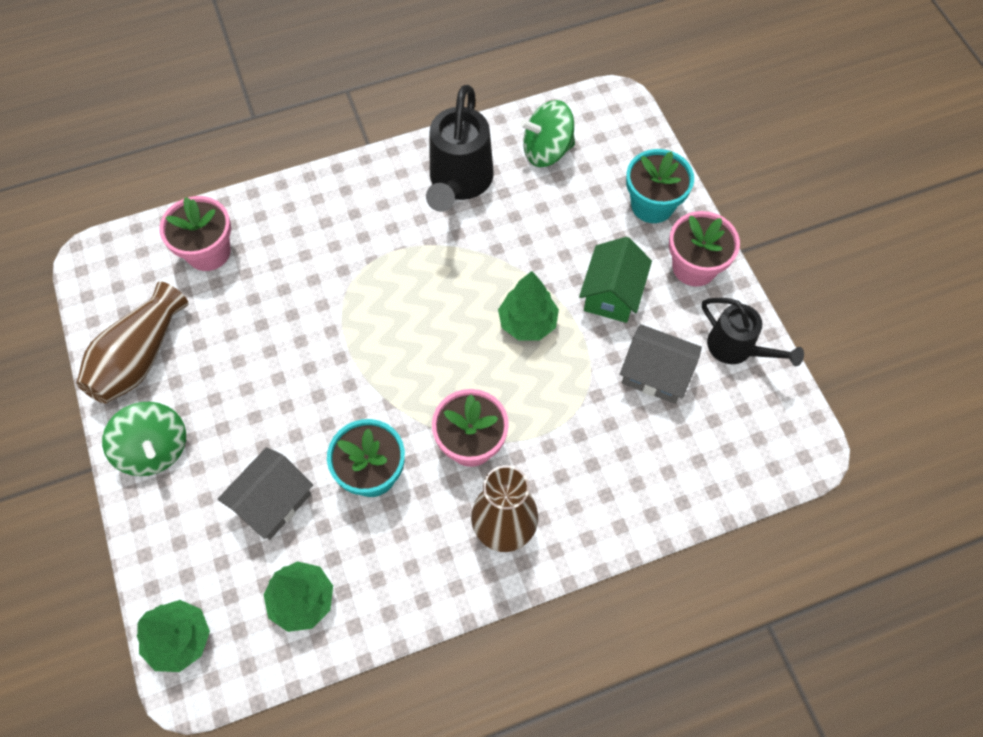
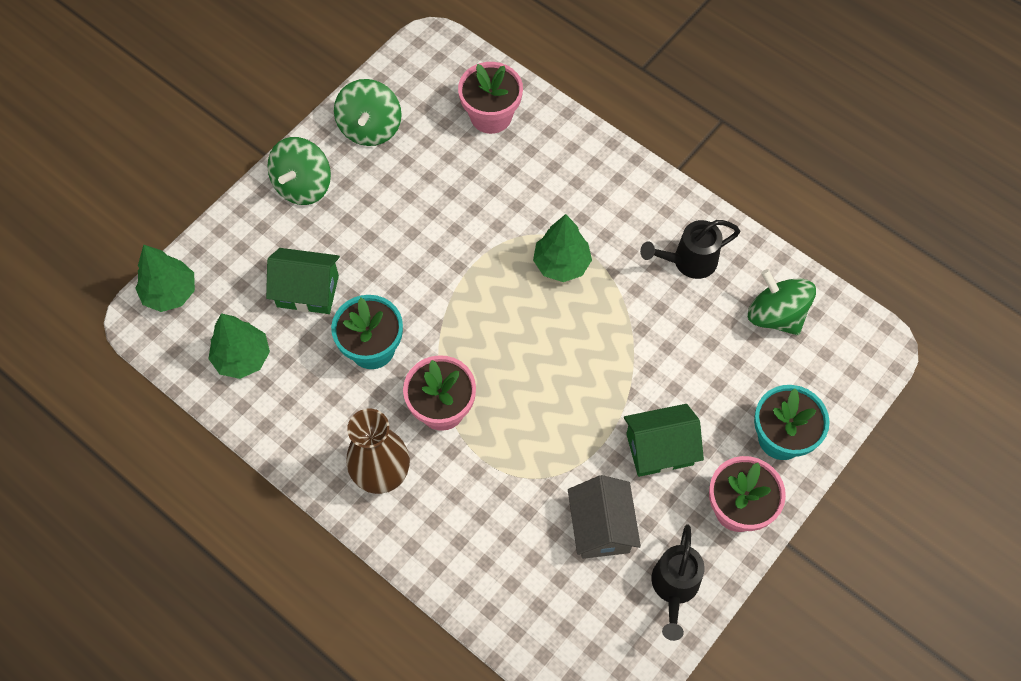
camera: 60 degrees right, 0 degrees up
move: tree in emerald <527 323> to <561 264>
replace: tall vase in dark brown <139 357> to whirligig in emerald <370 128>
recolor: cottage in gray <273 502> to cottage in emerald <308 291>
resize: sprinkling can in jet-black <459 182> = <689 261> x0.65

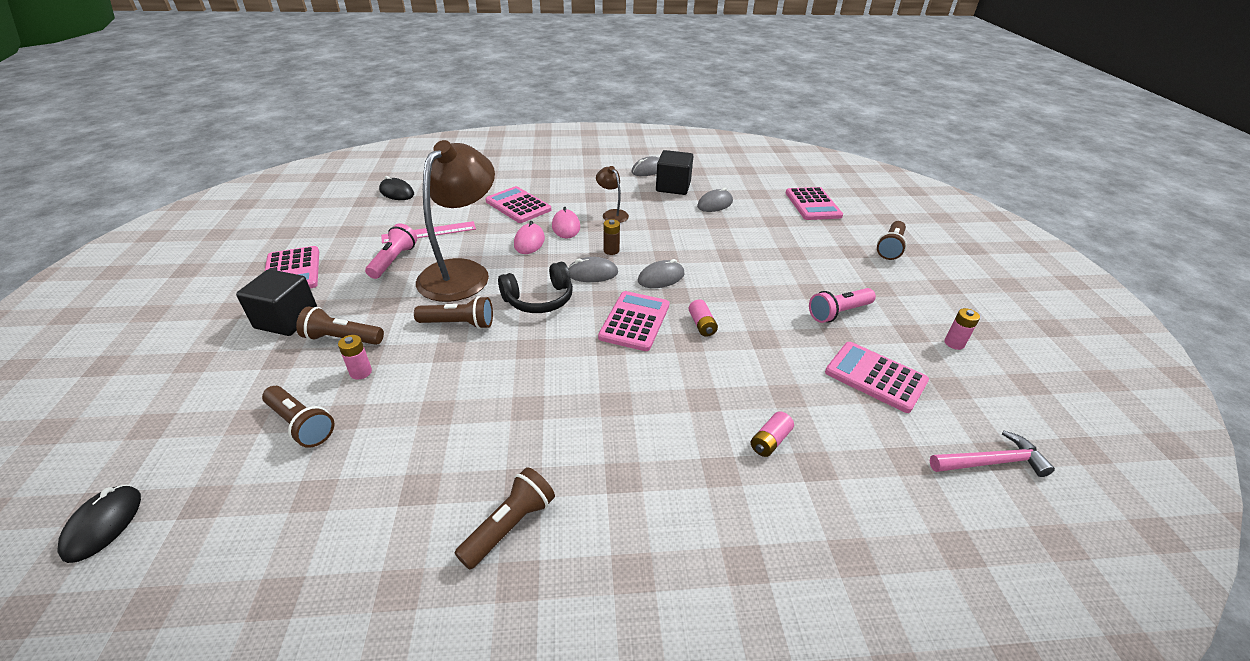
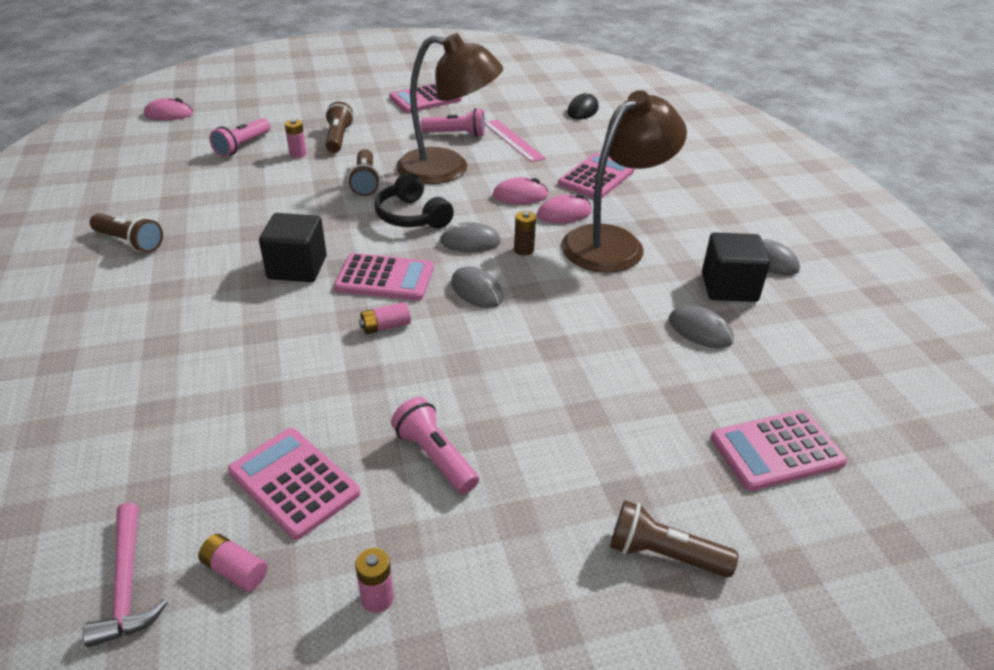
camera: 80 degrees right, 0 degrees up
move: block in jet-black <287 319> to <297 267>; power cell in rose-pink <770 441> to <235 570>
recolor: pocket torch in dark brown <301 424> to pocket torch in rose-pink <242 146>; mouse in jet-black <103 524> to mouse in rose-pink <169 114>
rotate: mouse in gray <592 273> = <470 242> 75 degrees counterclockwise; pocket calculator in rose-pink <875 377> = <294 482> 75 degrees counterclockwise
resize: desk lamp in dark brown <612 214> = <614 242> x2.28

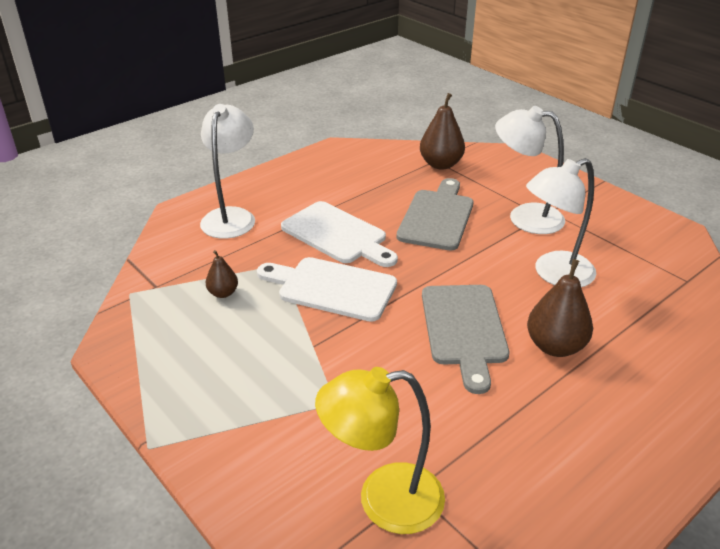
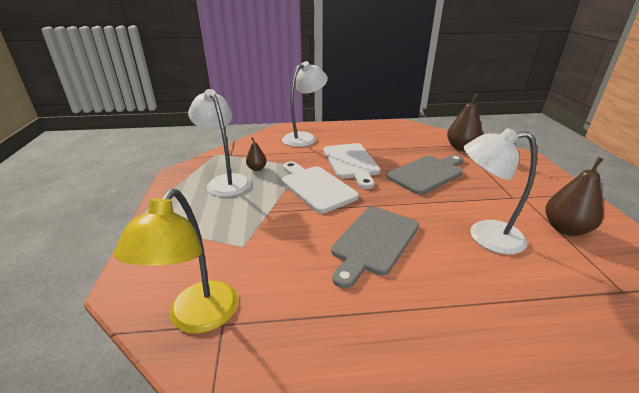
camera: 35 degrees right, 5 degrees down
move: desk lamp in snow-white <524 217> to <225 181>; pear in dark brown <555 346> to <565 229>
rotate: desk lamp in yellow <383 500> = <197 318> 105 degrees counterclockwise

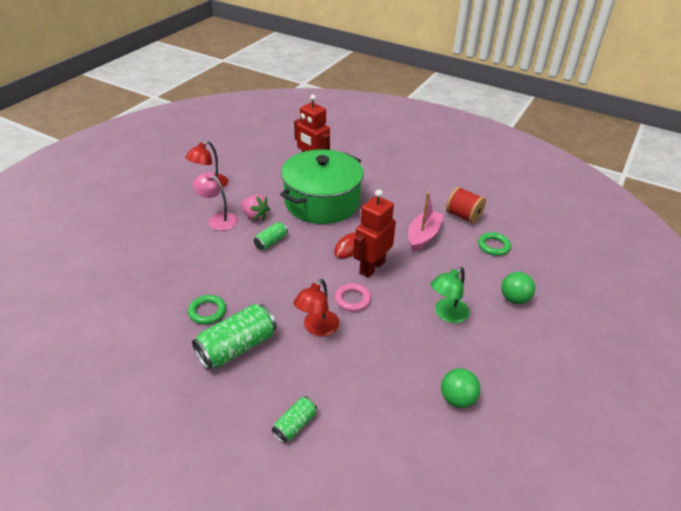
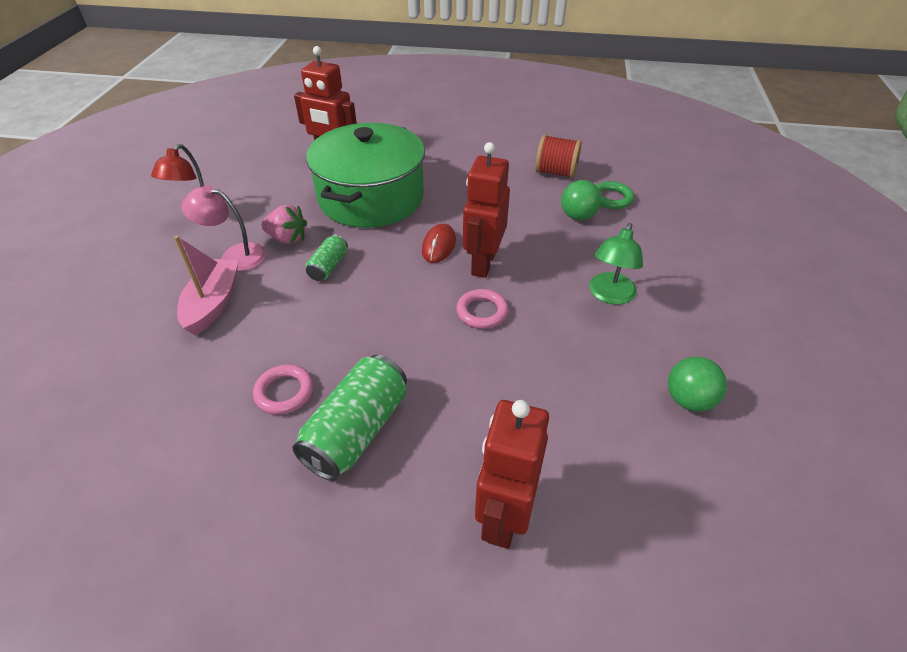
camera: 20 degrees left, 5 degrees up
delete: desk lamp in scarlet <317 328>
move: toy boat in rose-pink <423 236> to <213 303>; ball in emerald <514 299> to <578 216>
replace: soda can in emerald <295 425> to robot figure in scarlet <504 517>
recolor: ring in emerald <207 312> to ring in rose-pink <284 392>

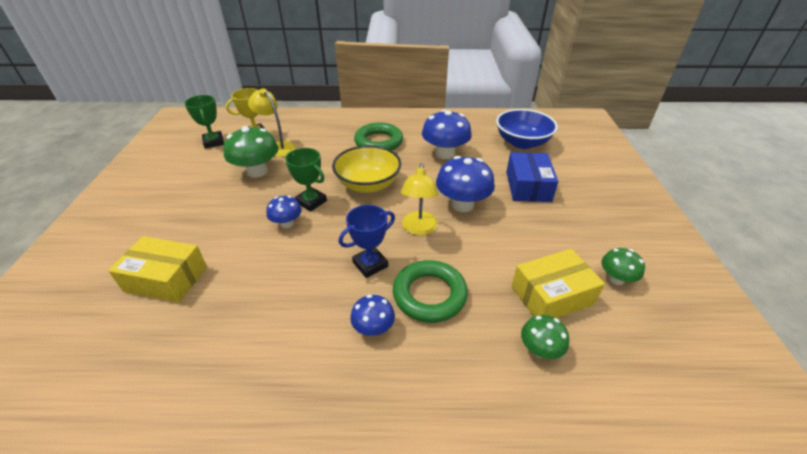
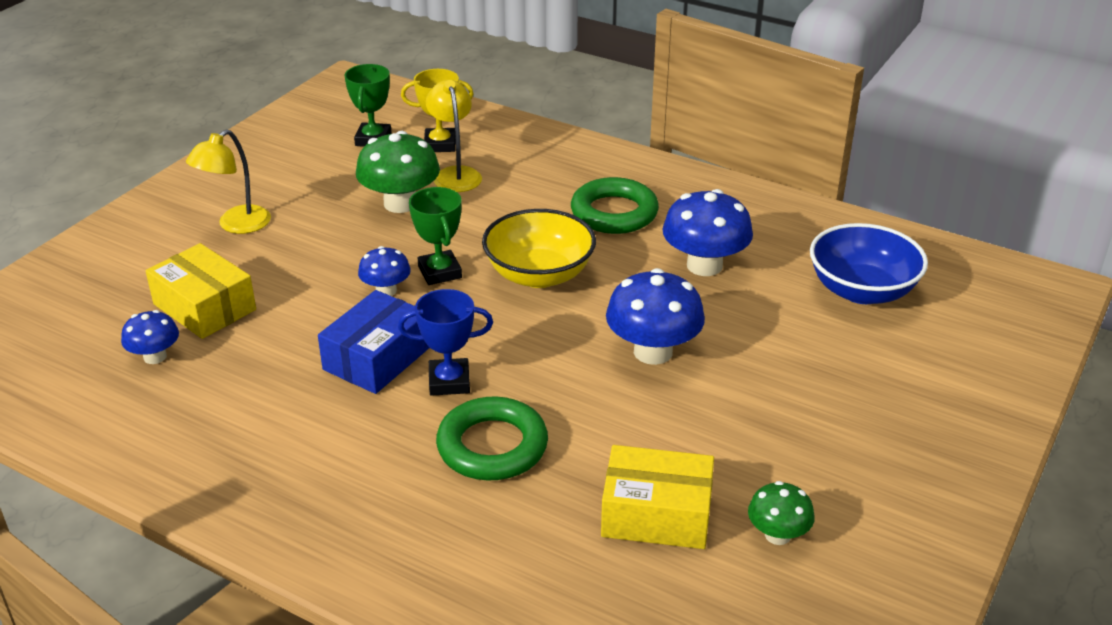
camera: 30 degrees right, 5 degrees down
delete: toadstool in emerald <540 349>
move: parcel in blue <528 186> to <377 358>; desk lamp in yellow <419 229> to <236 225>; toadstool in blue <373 328> to <155 357>

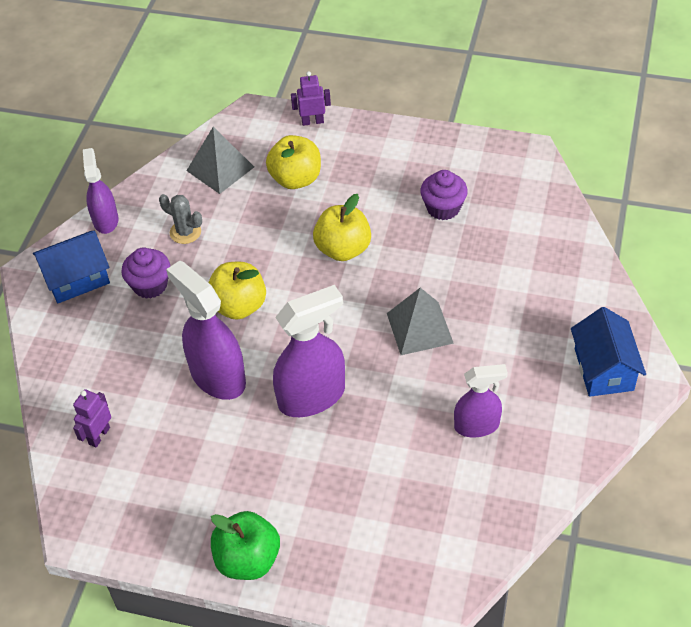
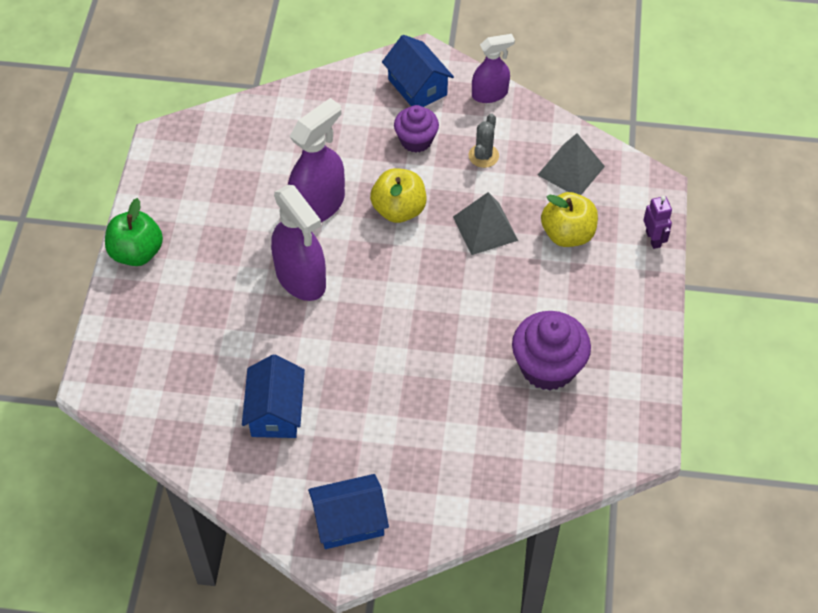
camera: 80 degrees right, 5 degrees up
delete: apple fruit in yellow <343 249>; robot figure in violet <99 436>
move: pyramid shape in gray <419 328> to <485 228>
replace: spray bottle in violet <477 425> to cottage in blue <276 412>
resize: muffin in violet <443 208> = <547 367> x1.56

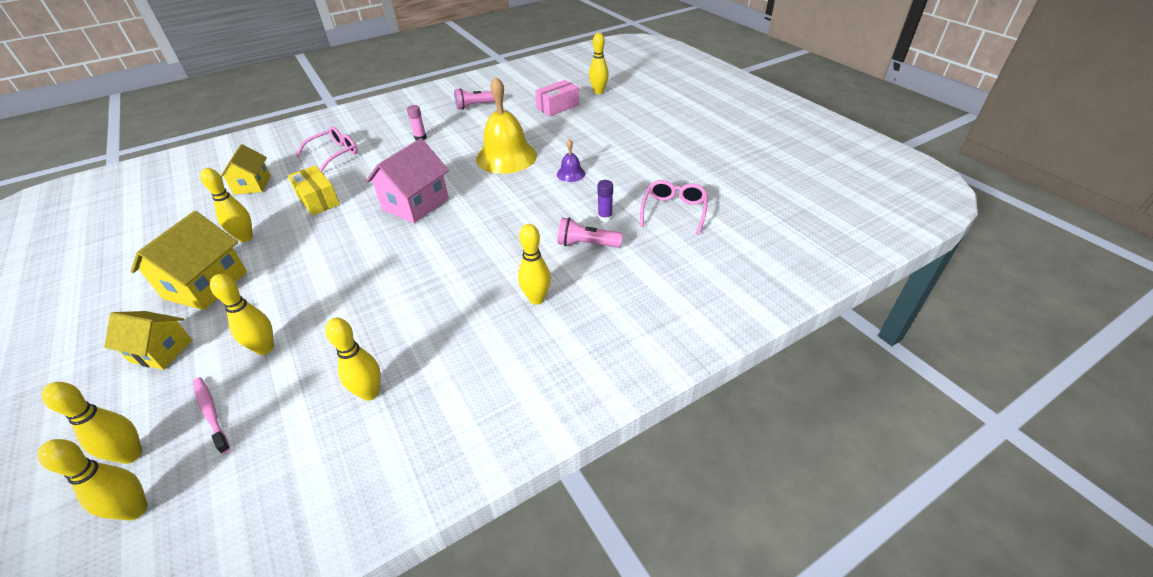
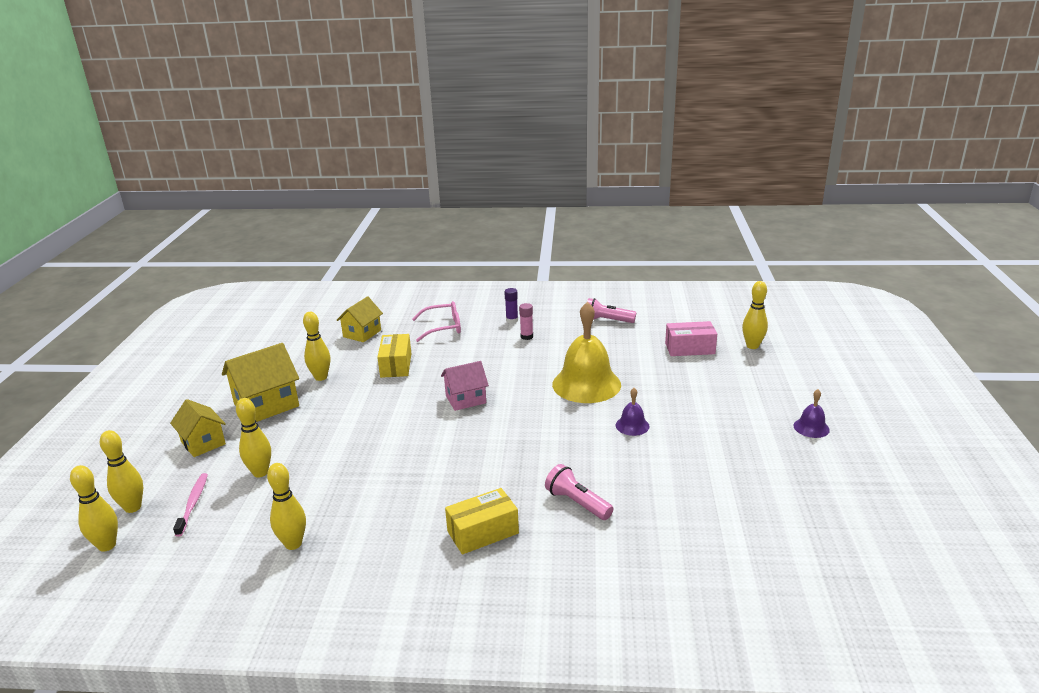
camera: 35 degrees right, 15 degrees down
delete: eyeglasses in rose-pink <674 211>
insert: school bell in violet <811 427>
move: glue stick in violet <605 217> to <512 320>
replace: bowling pin in yellow <536 299> to parcel in yellow <483 532>
resize: cottage in rose-pink <415 204> = <466 399> x0.65

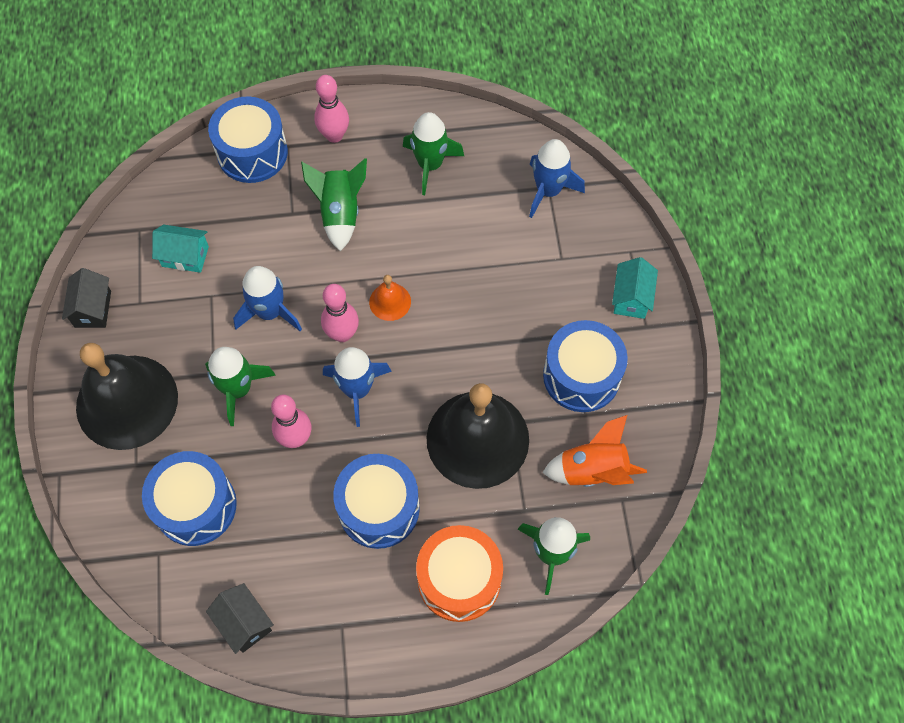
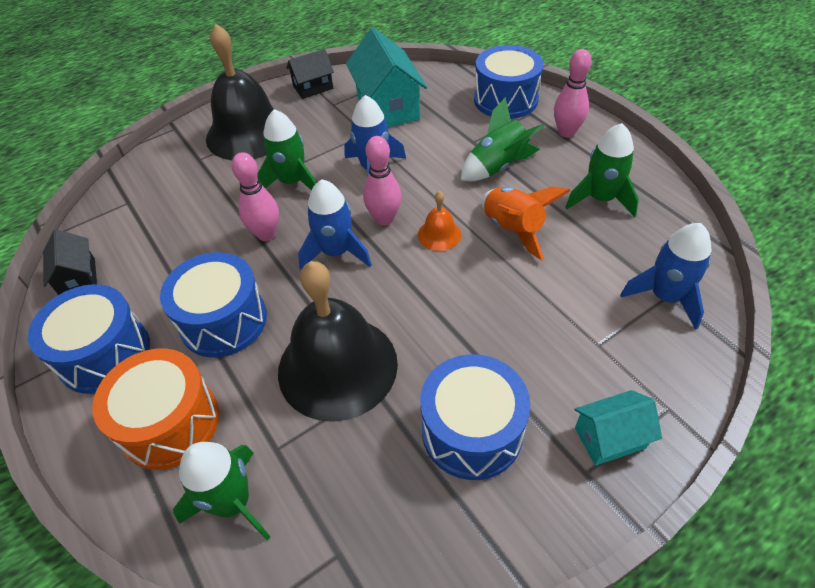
camera: 65 degrees right, 15 degrees down
move: rocket in bright orange <592 470> to <513 229>; toy drum in blue <195 506> to <104 354>
rotate: cottage in jet-black <244 623> = <79 278> 45 degrees counterclockwise
resize: cottage in aqua <185 256> = <388 107> x1.78

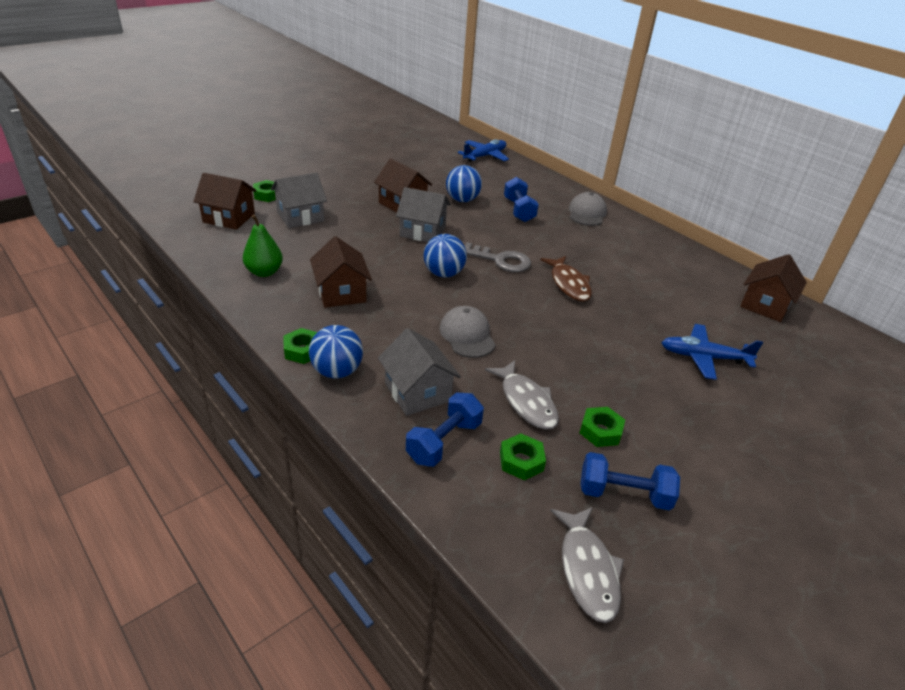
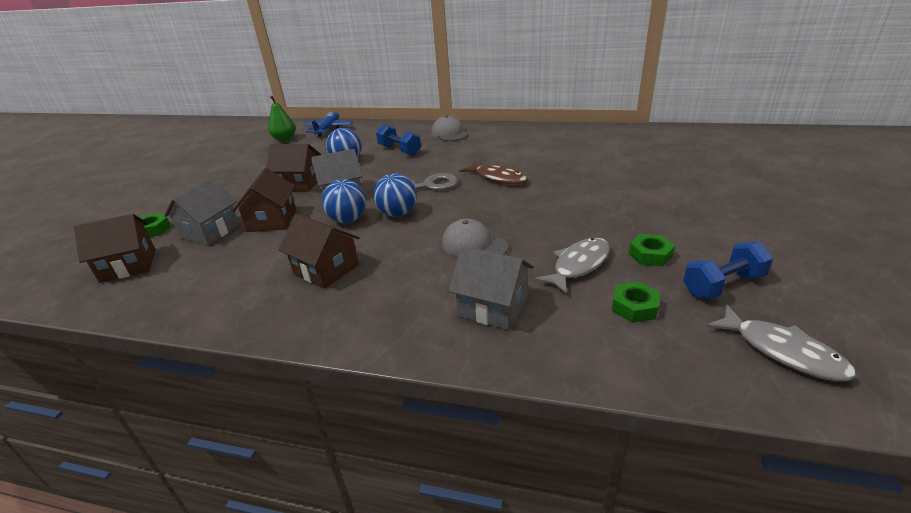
camera: 30 degrees left, 5 degrees down
delete: aeroplane in blue <703 357>; hex nut in emerald <303 350>; dumbbell in blue <444 442>
move: pear in emerald <264 272> to <284 139>; cottage in dark brown <765 305> to <272 220>; ball in blue <337 371> to <348 220>
rotate: fish figure in gray <526 402> = <578 265> 75 degrees counterclockwise

